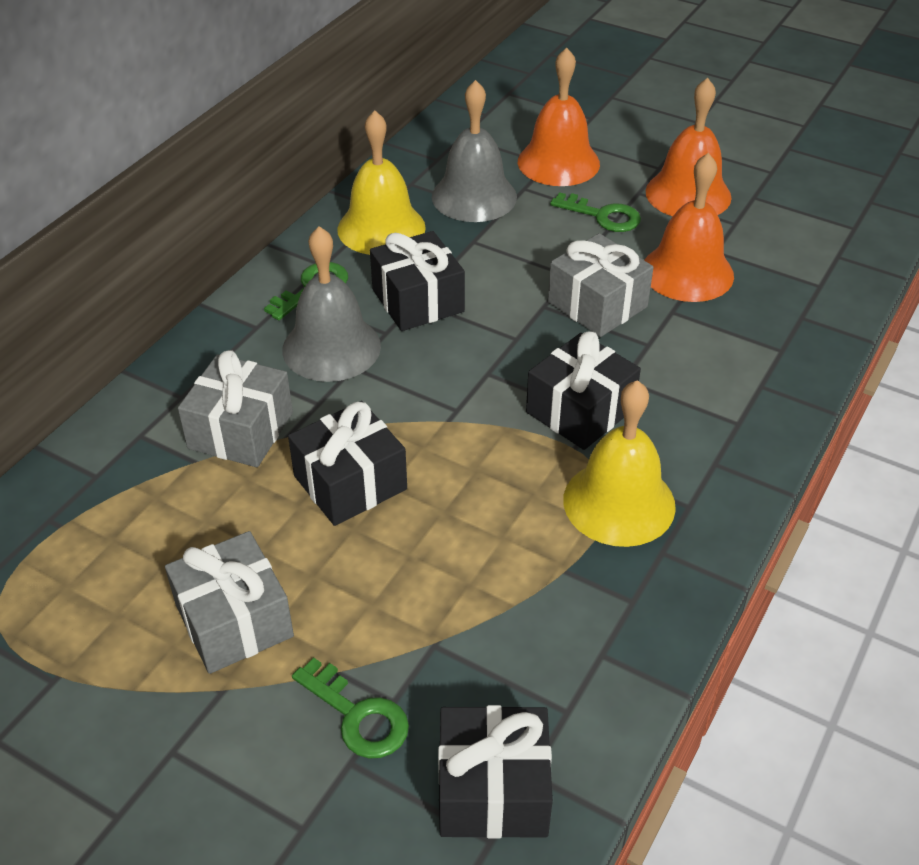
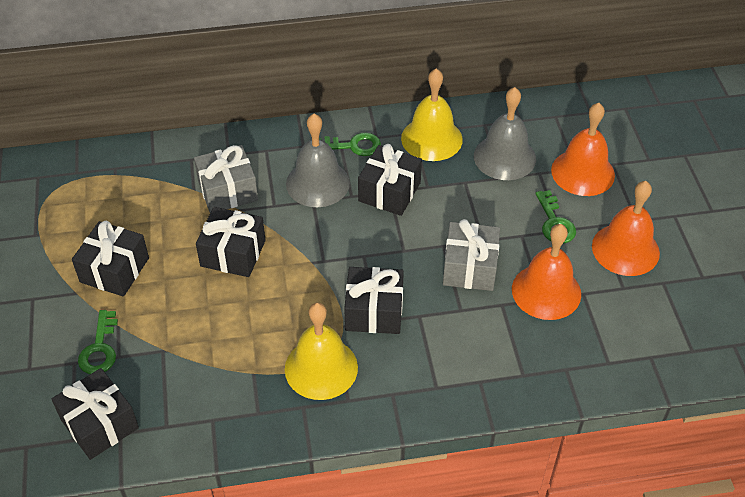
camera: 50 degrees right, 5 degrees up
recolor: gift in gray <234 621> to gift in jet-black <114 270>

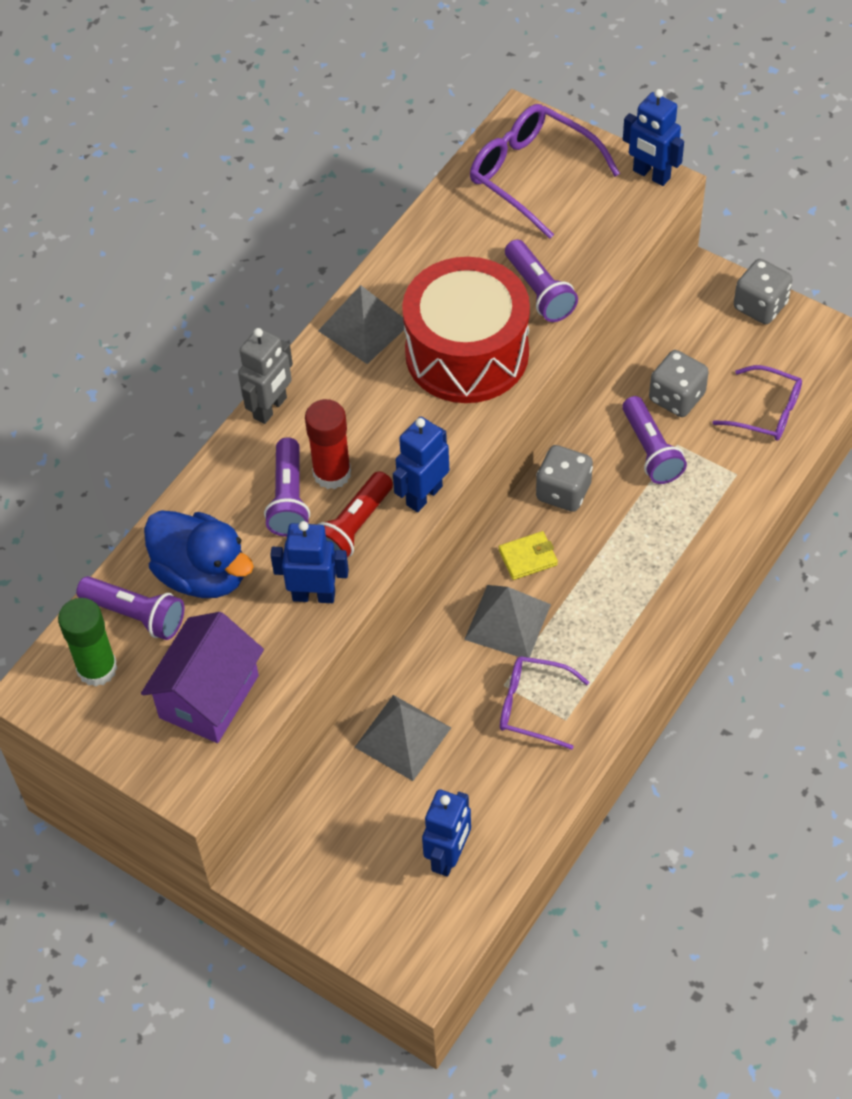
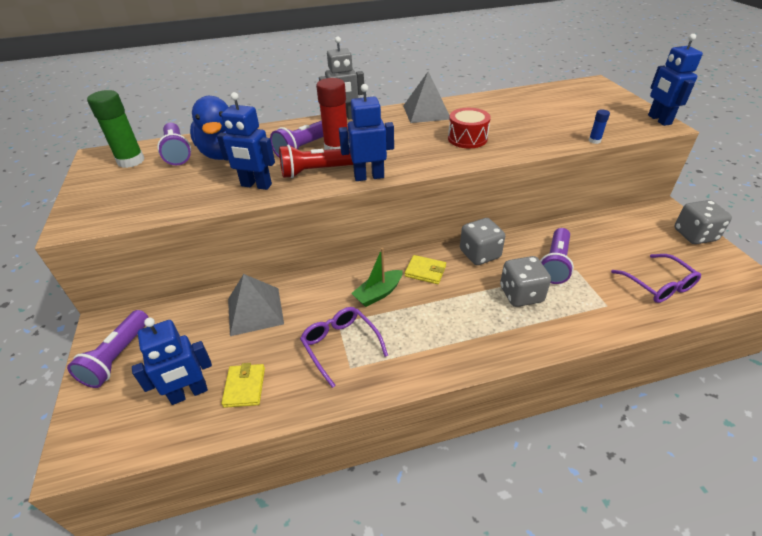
camera: 40 degrees right, 15 degrees down
delete: eyeglasses in violet <532 175>; cottage in violet <209 696>
insert: glue stick in blue <594 141>; card wallet in yellow <244 387>
move: pocket torch in violet <539 292> to <117 357>; game die in gray <676 397> to <521 294>
replace: pyramid shape in gray <507 621> to toy boat in emerald <378 293>
rotate: robot figure in blue <314 595> = <256 185> 150 degrees clockwise
resize: toy drum in scarlet <467 353> = <467 138> x0.47

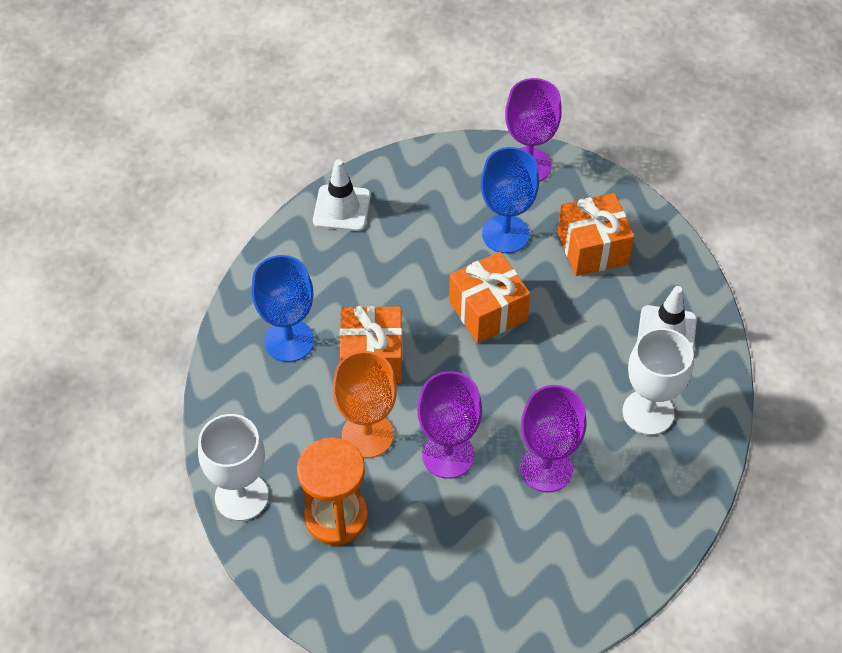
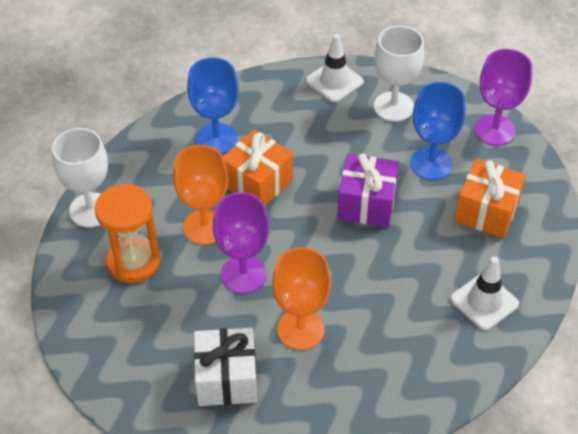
camera: 40 degrees right, 5 degrees down
insert: gift in snow-white <226 379>
move: chalice in snow-white <648 412> to <393 107>
recolor: gift in bright orange <487 311> to gift in violet <366 204>; chalice in violet <546 468> to chalice in bright orange <300 329>

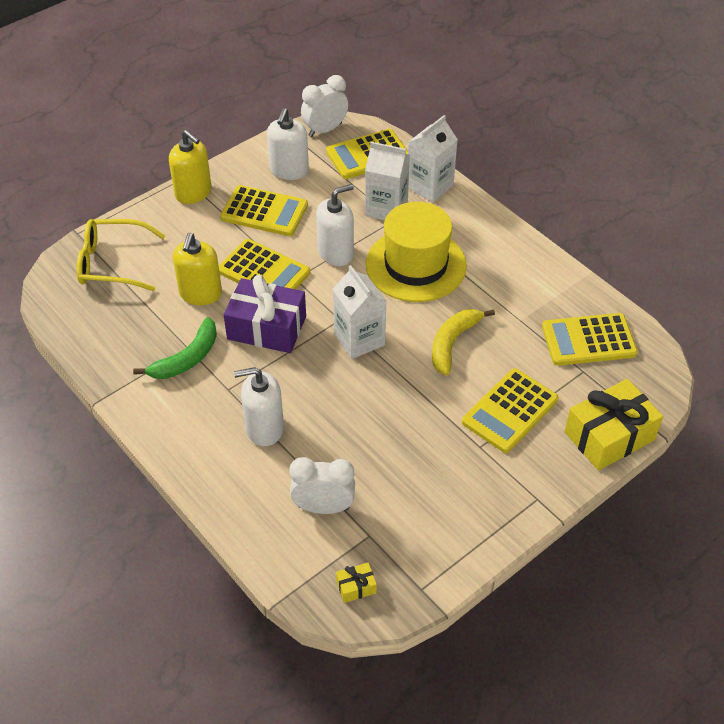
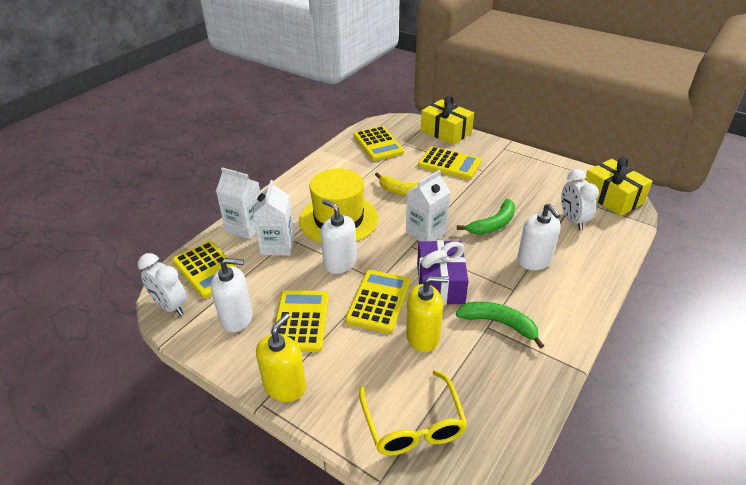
camera: 105 degrees left, 10 degrees down
insert: banana fruit in emerald <493 224>
resize: gift in yellow <356 587> = <612 197> x2.34

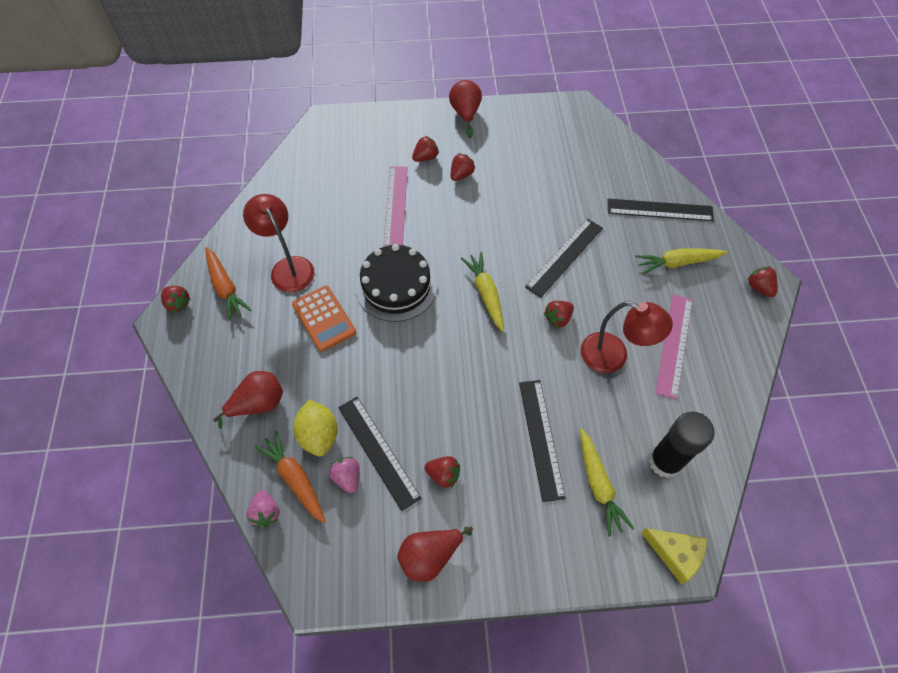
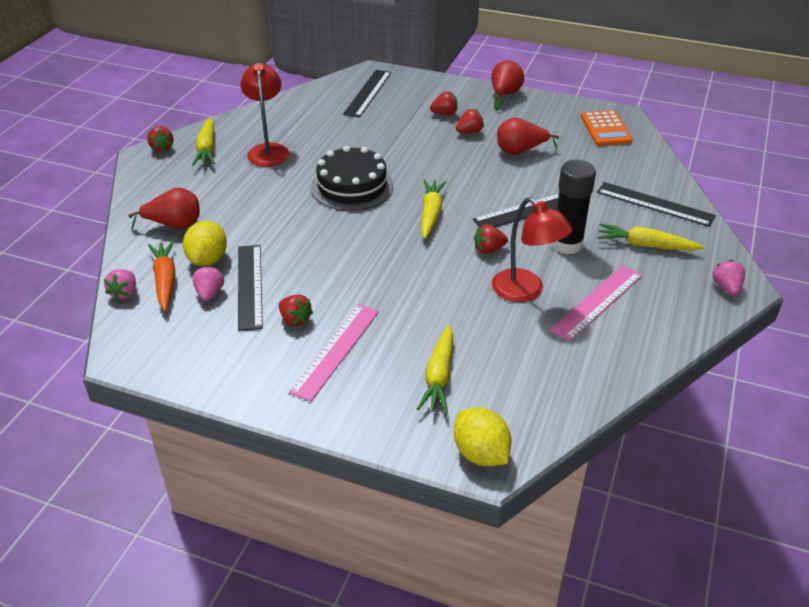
camera: 25 degrees right, 20 degrees down
move: straightedge in rose-pink <395 206> to <336 350>; pocket calculator in bright orange <324 318> to <606 129>; straightedge in jet-black <541 438> to <368 93>; glue stick in jet-black <665 462> to <566 244>; pear in scarlet <430 556> to <520 151>
replace: cheese wedge in yellow <675 554> to citrus fruit in yellow <480 454>
recolor: carrot in bright orange <225 287> to carrot in yellow <207 148>; strawberry in scarlet <759 287> to strawberry in rose-pink <726 288>

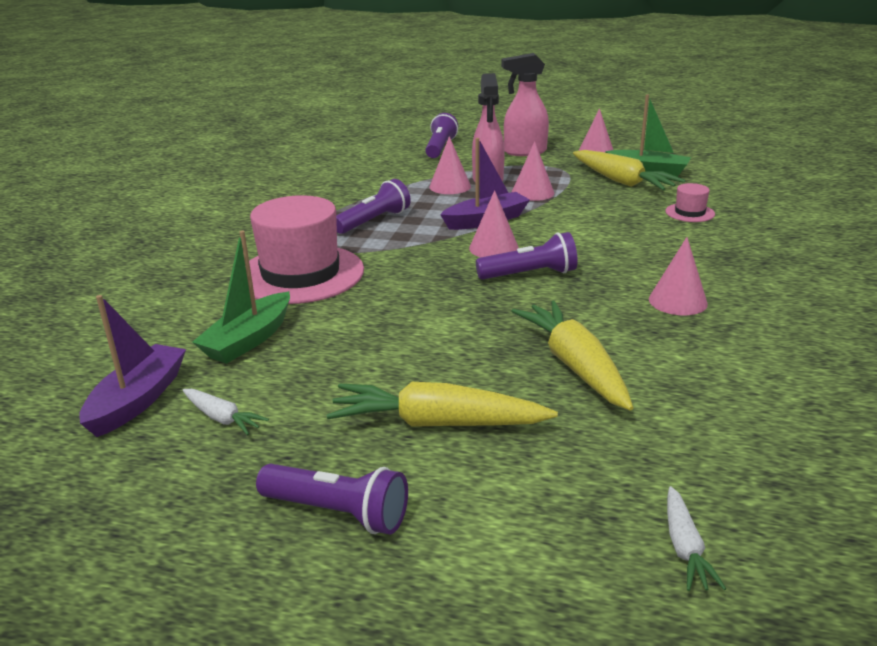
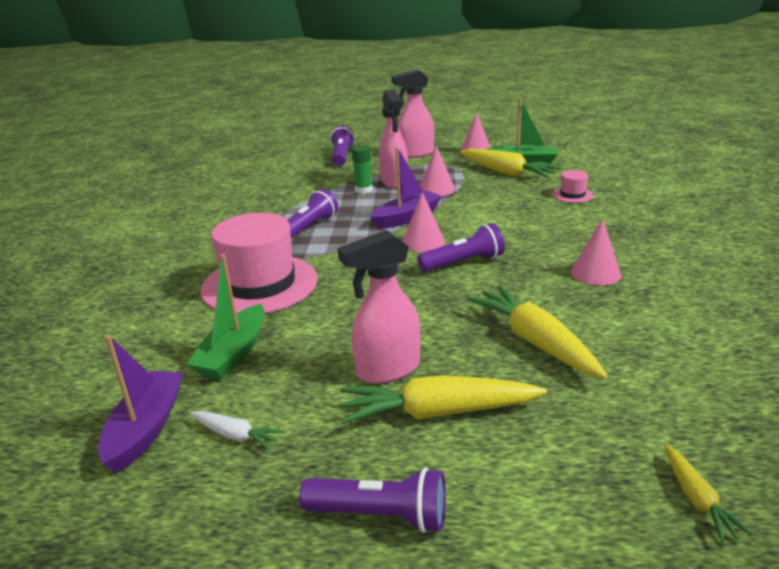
camera: 10 degrees left, 0 degrees up
insert: spray bottle in rose-pink <387 370>
replace: cone in rose-pink <450 186> to glue stick in emerald <363 190>
recolor: carrot in snow-white <684 547> to carrot in yellow <697 499>

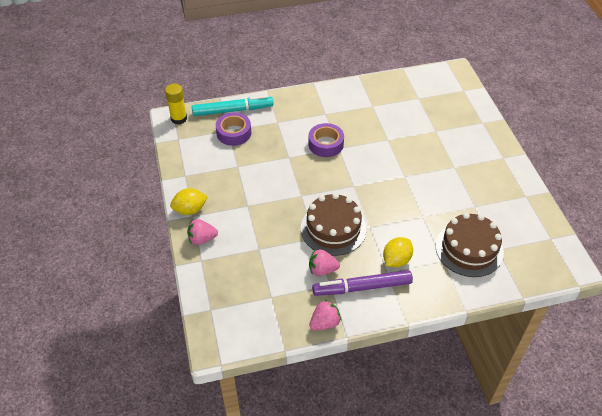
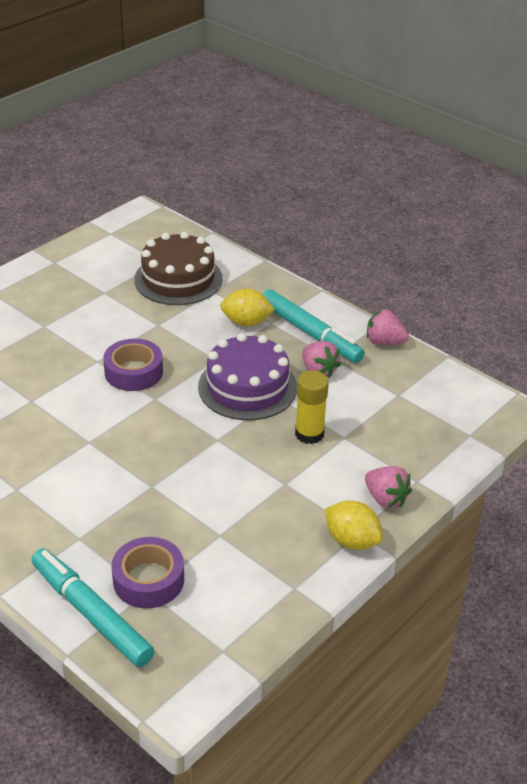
camera: 125 degrees left, 10 degrees down
move: glue stick in yellow <179 119> to <309 434>; sticky tape in violet <326 144> to <133 372>
recolor: gateau in dark brown <333 228> to gateau in violet <247 387>; marker in violet <362 287> to marker in aqua <310 333>

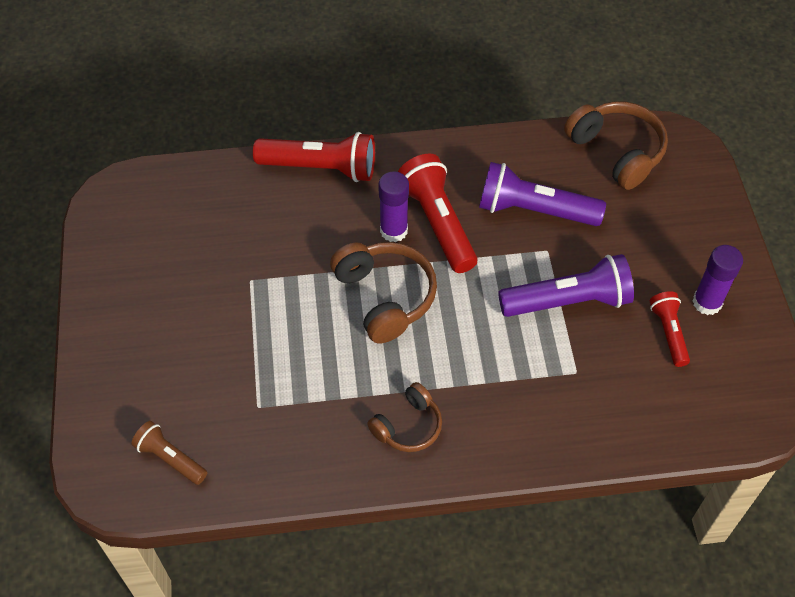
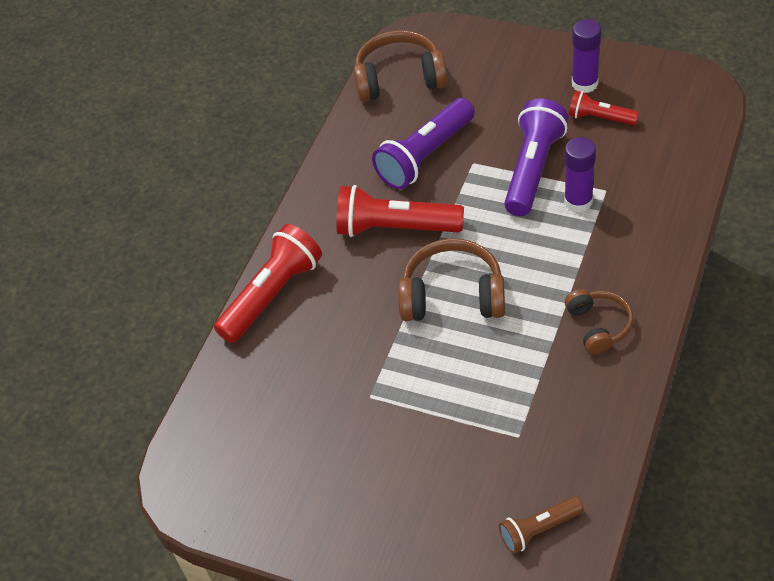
camera: 55 degrees left, 5 degrees down
move: glue stick in violet <393 231> to <578 201>

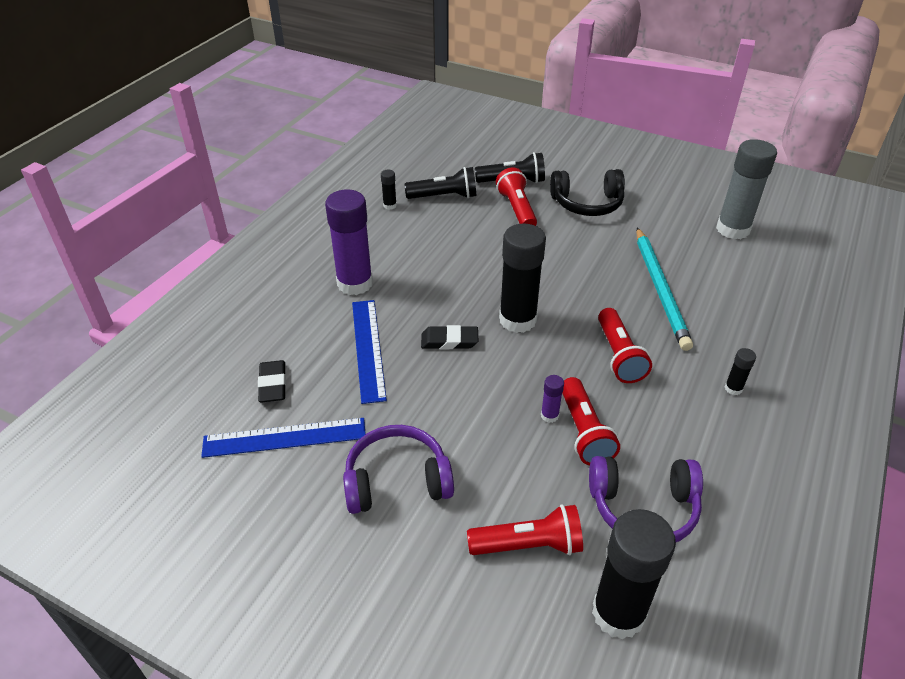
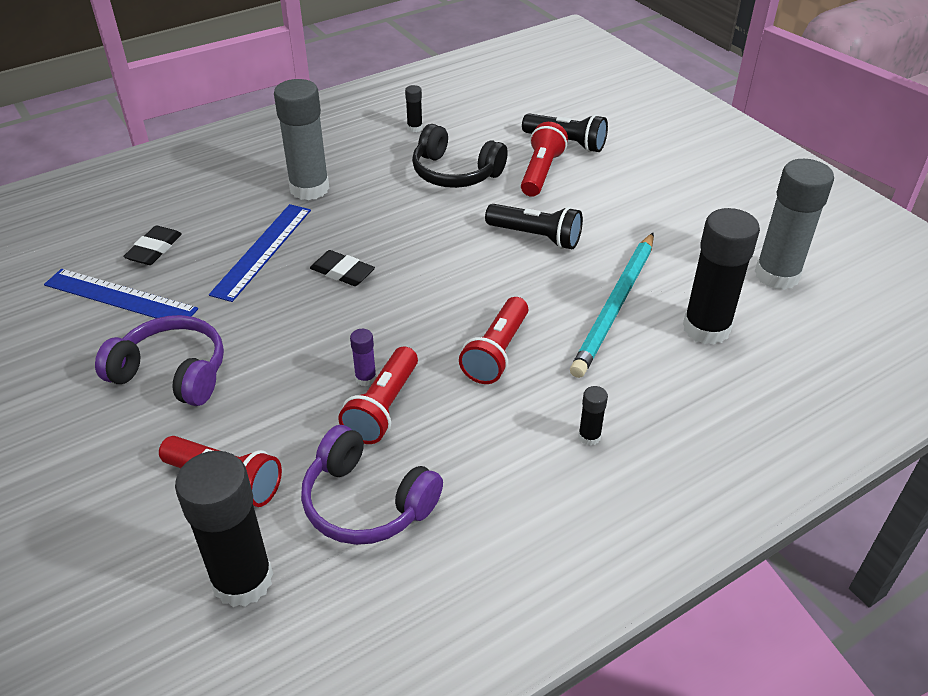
camera: 30 degrees right, 0 degrees up
move: pocket torch in jet-black <444 196> to <536 237>; over-ear headphones in jet-black <587 203> to <455 173>; glue stick in jet-black <517 320> to <706 328>
recolor: glue stick in violet <355 283> to glue stick in gray <309 188>

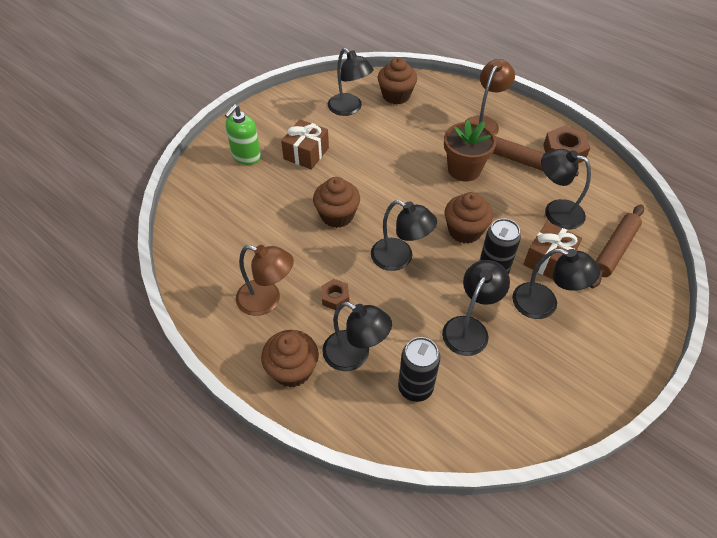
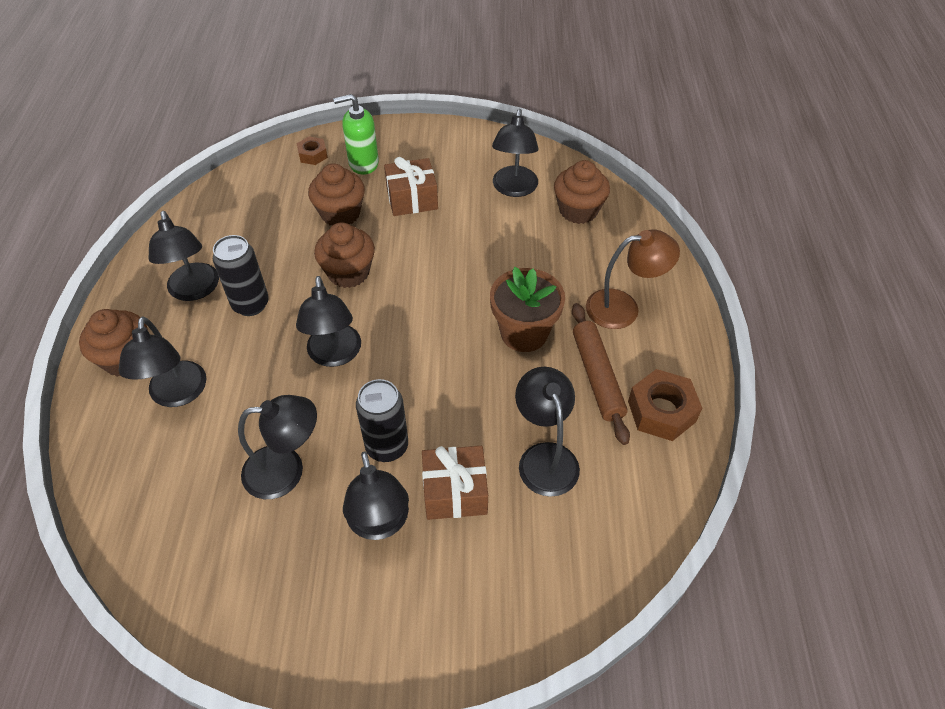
camera: 50 degrees right, 0 degrees up
delete: pastry roller in dark brown <614 250>
move: muffin in dark brown <465 231> to <340 213>; hex nut in dark brown <335 297> to <313 155>; soda can in jet-black <415 388> to <251 304>
recolor: desk lamp in dark brown <267 300> to desk lamp in jet-black <195 290>

